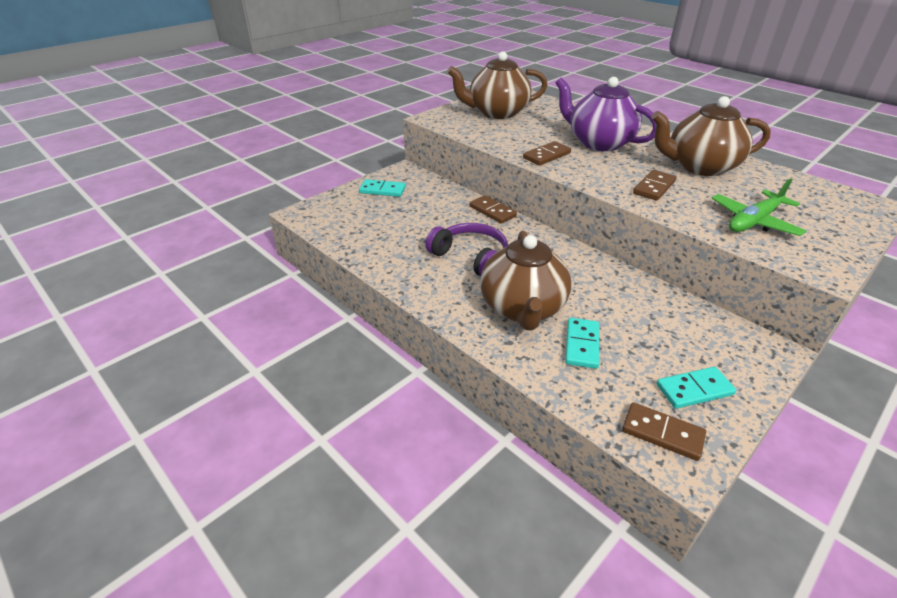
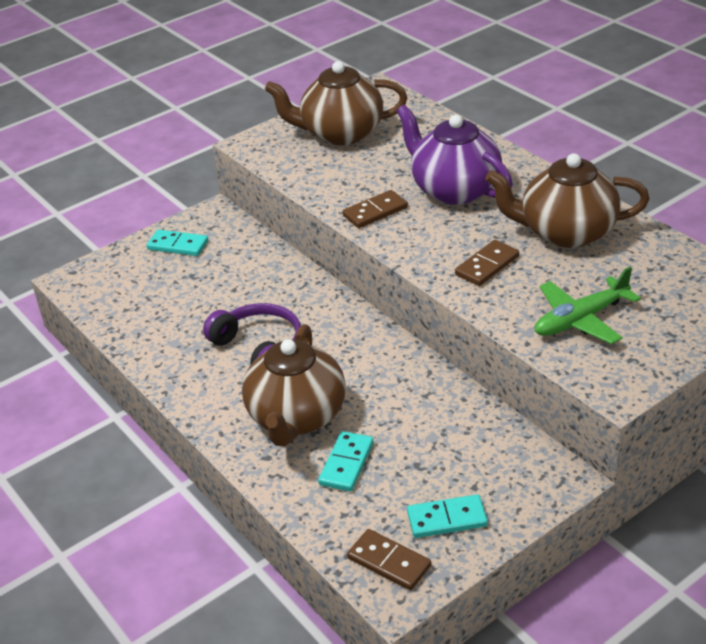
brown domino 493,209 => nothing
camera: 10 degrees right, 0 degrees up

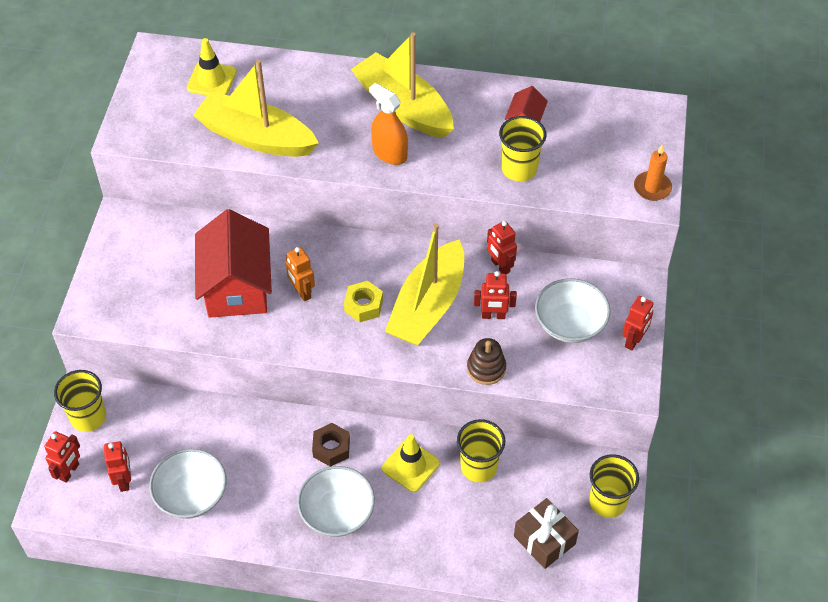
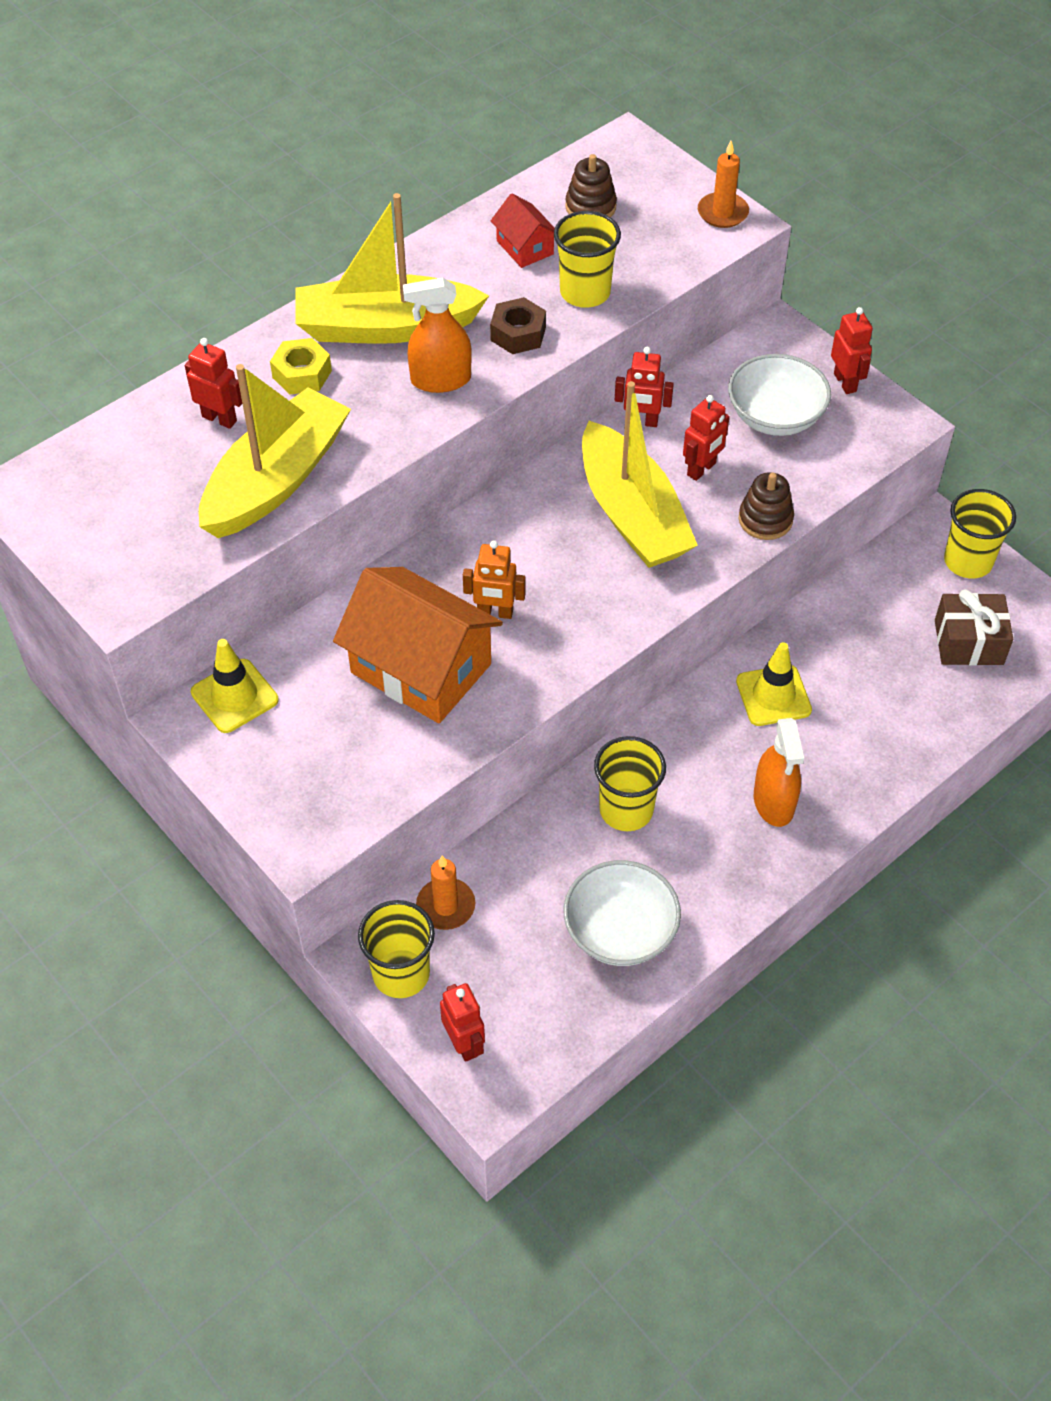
red robot 117,466 => red robot 213,383, move
yellow traffic cone 212,66 => yellow traffic cone 235,686, move
yellow boat 256,108 => yellow boat 275,451, 150 degrees clockwise
yellow nut 363,301 => yellow nut 301,366, move
red house 233,263 => orange house 418,645
nothing => orange candle 445,892
brown nut 331,444 => brown nut 518,325, move
nothing => brown stacking toy 591,185
yellow cup 481,450 => yellow cup 630,783, move
white bowl 336,501 => orange spray bottle 779,772
camera: 50 degrees left, 0 degrees up

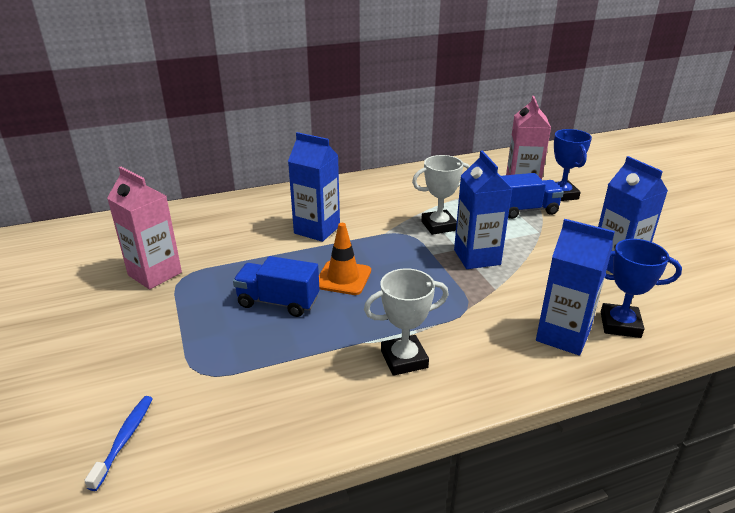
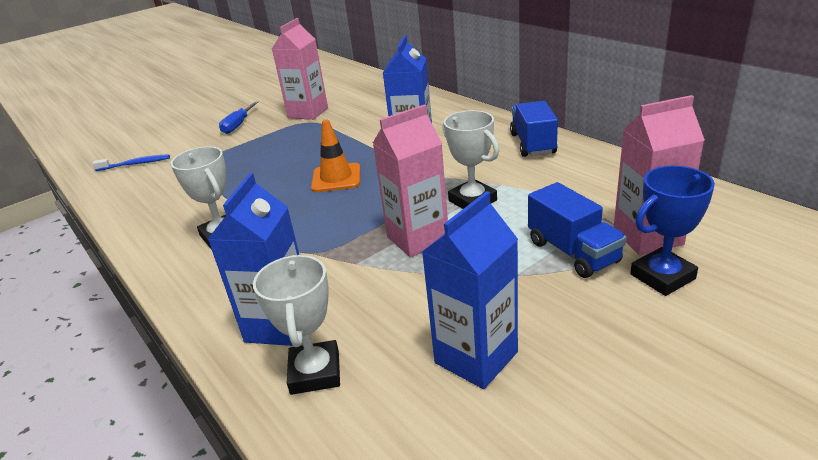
nothing => blue screwdriver 238,117
blue trophy 641,288 => white trophy 296,325
blue carton 483,210 => pink carton 410,180
blue truck 276,286 => blue truck 534,129, move
camera: 75 degrees right, 0 degrees up

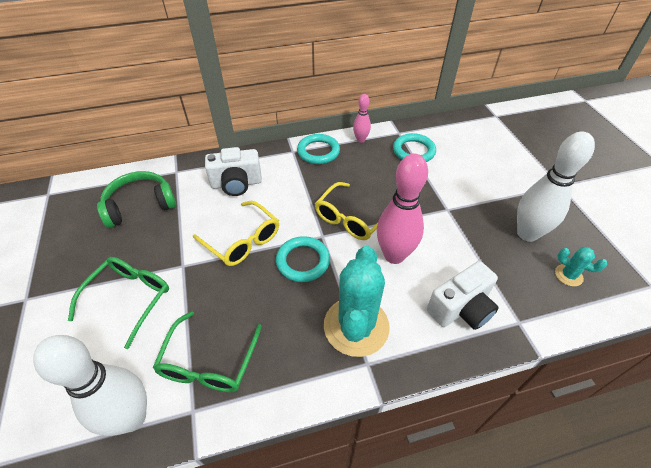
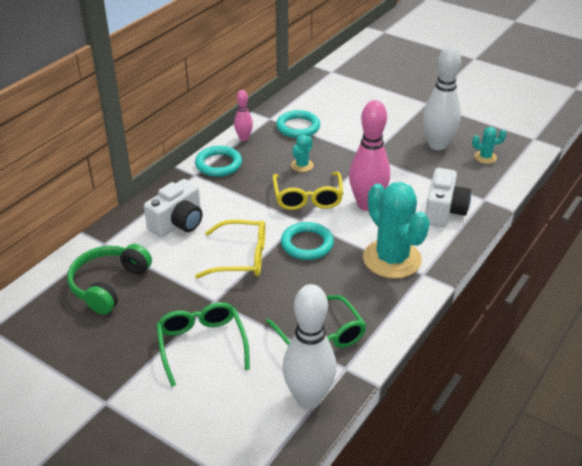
nothing => turquoise cactus 302,153
camera: 40 degrees left, 10 degrees down

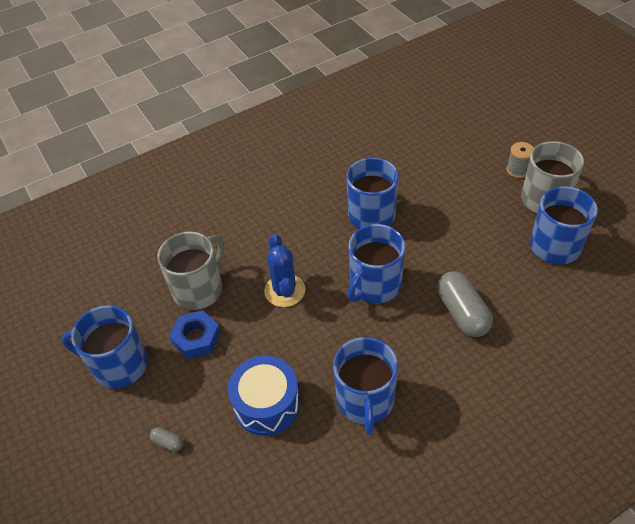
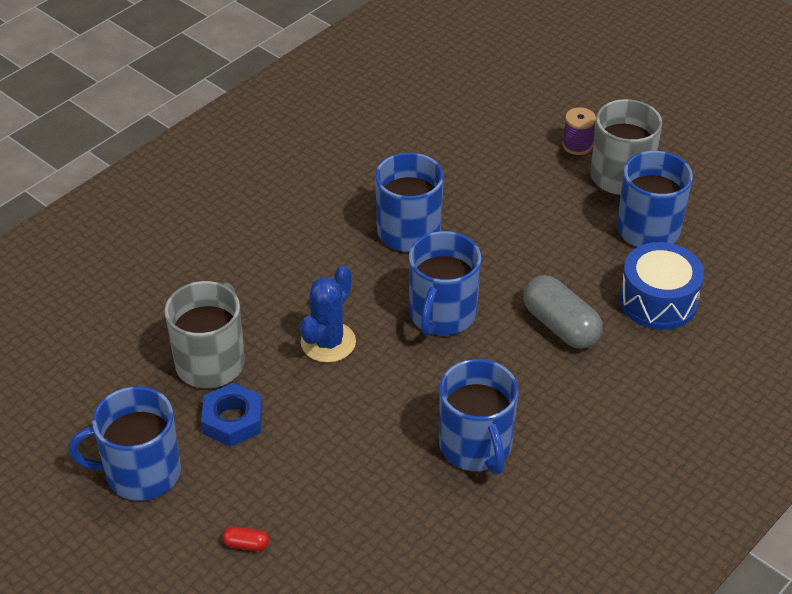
grey capsule 166,439 => red capsule 245,538
blue cactus 284,270 => blue cactus 328,314, 60 degrees clockwise
grey spool 520,160 => purple spool 579,131
blue drum 264,396 => blue drum 661,286, move
camera: 20 degrees left, 5 degrees down

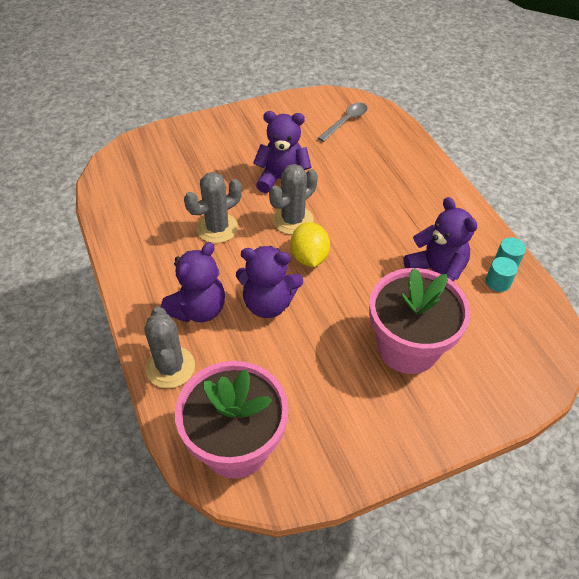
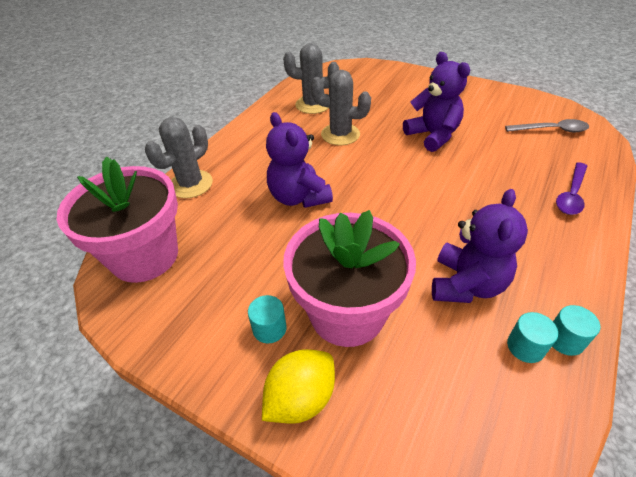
nothing => turquoise cylinder 267,319
yellow lemon 310,244 => yellow lemon 298,386, move
grey cactus 293,199 => grey cactus 311,78, move
nothing => purple spoon 571,188
purple teddy bear 192,282 => nothing
camera: 55 degrees right, 5 degrees down

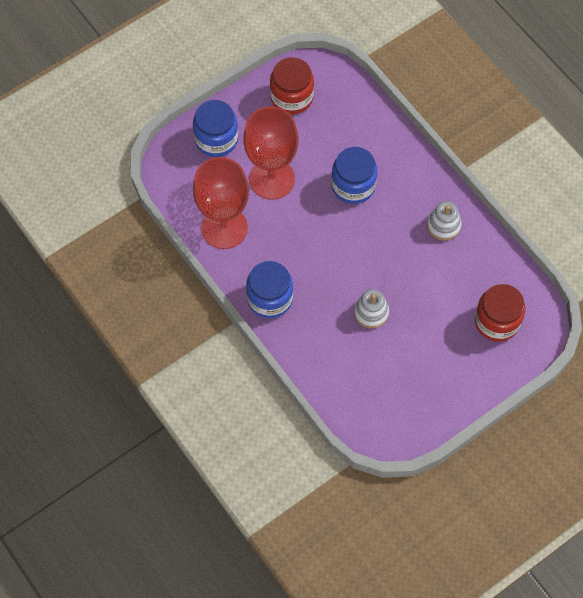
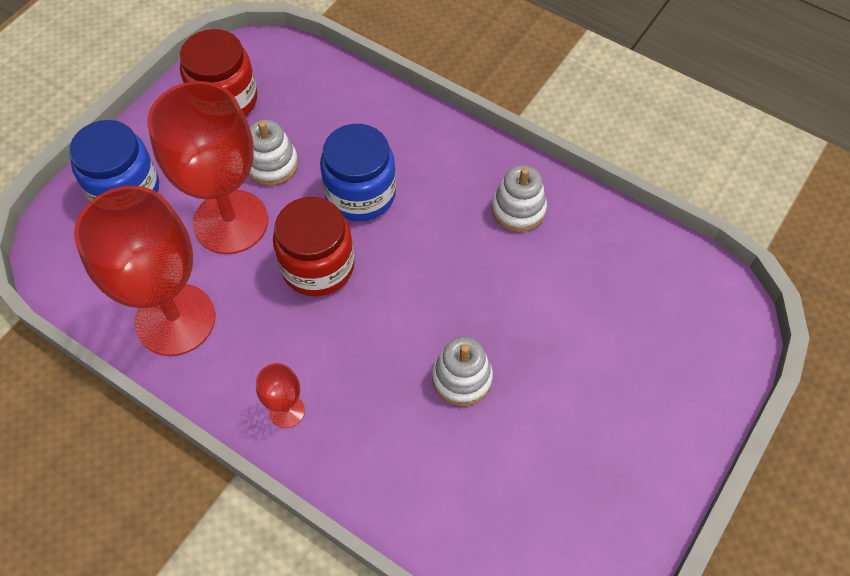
nothing => white stacking toy 273,153
blue jar 269,289 => red goblet 280,395
red jar 500,313 => red jar 314,246, move
camera: 20 degrees left, 5 degrees down

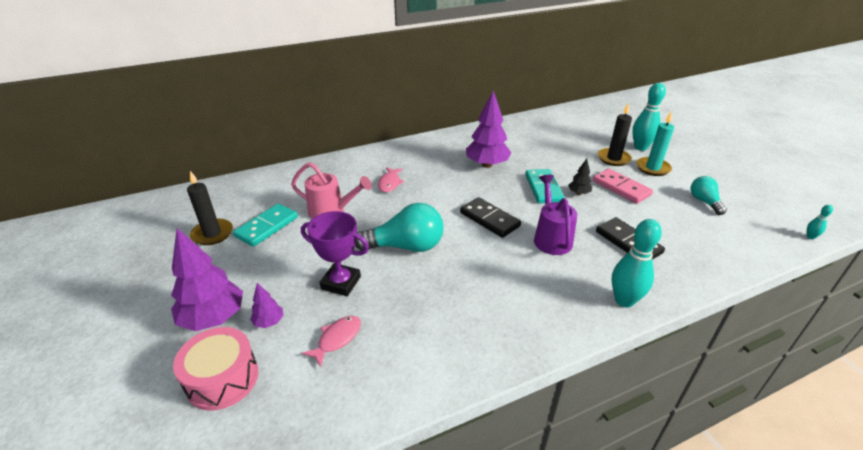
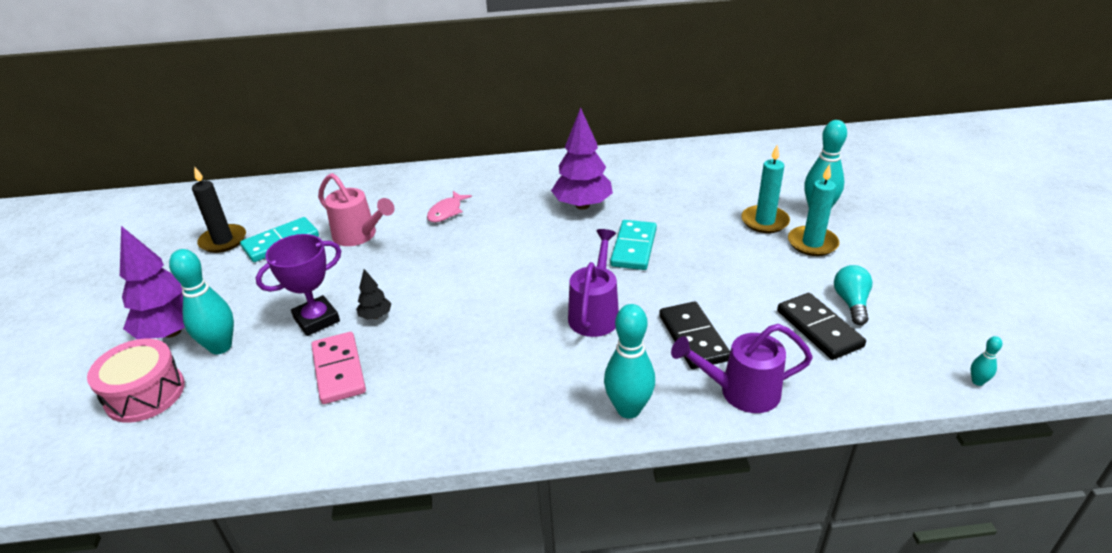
purple tree 266,305 => turquoise bowling pin 201,301
purple trophy 335,253 => purple trophy 298,285, 75 degrees counterclockwise
pink domino 623,186 => pink domino 338,368, move
black tree 580,177 => black tree 373,294, move
nothing => purple watering can 742,368
black candle 615,134 => turquoise candle 765,189
black domino 490,217 => black domino 821,326, move
pink fish 331,341 => nothing
turquoise light bulb 399,227 => nothing
camera: 20 degrees right, 0 degrees up

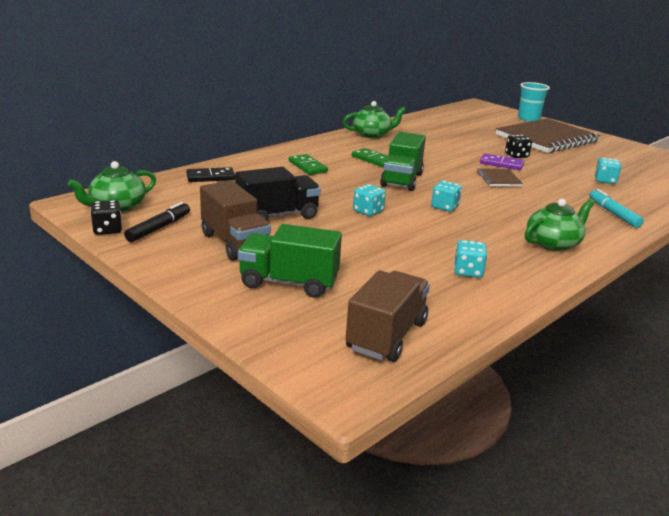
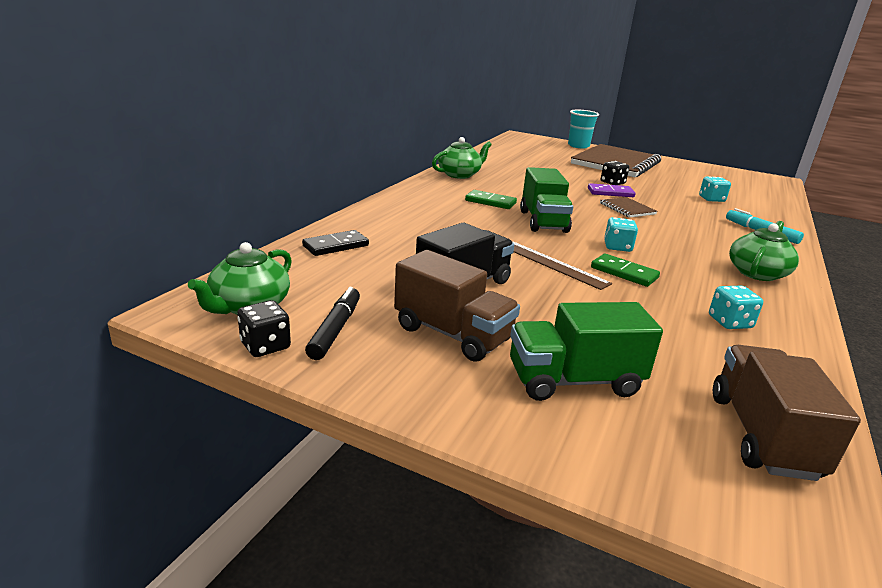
turquoise dice 369,200 => brown ruler 562,265
green domino 308,164 => green domino 625,270, move
camera: 20 degrees left, 0 degrees up

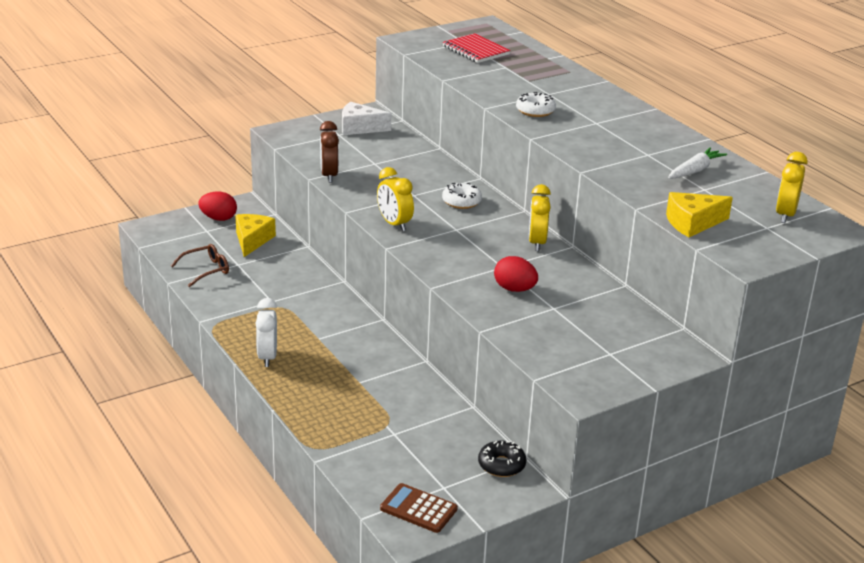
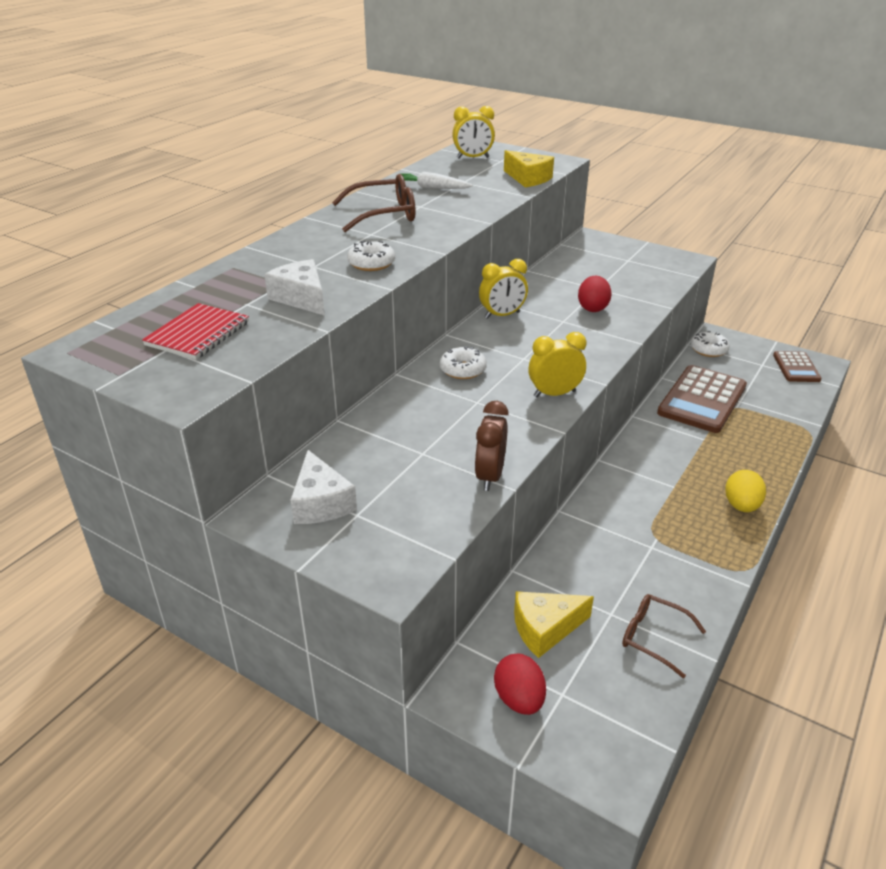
nothing => white cheese 294,287
nothing => brown glasses 374,203
brown clock 329,152 => brown clock 492,446, 135 degrees clockwise
yellow clock 395,199 => yellow clock 557,364, 135 degrees counterclockwise
nothing => brown calculator 702,399
black donut 502,459 => white donut 710,344
white clock 266,332 => yellow egg 745,491
camera: 115 degrees left, 5 degrees up

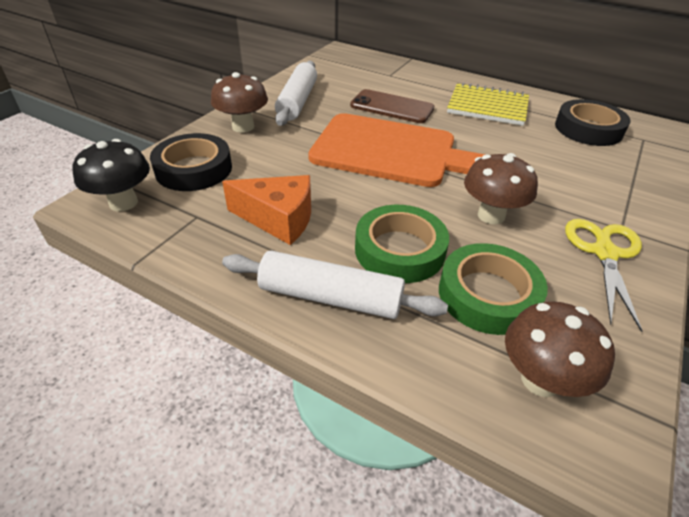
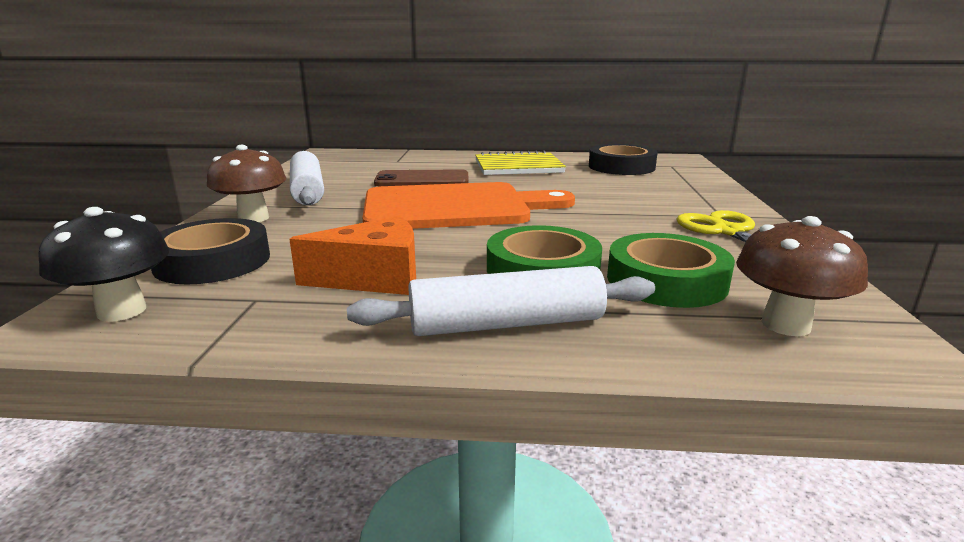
brown mushroom 501,188 => nothing
camera: 25 degrees left, 20 degrees down

